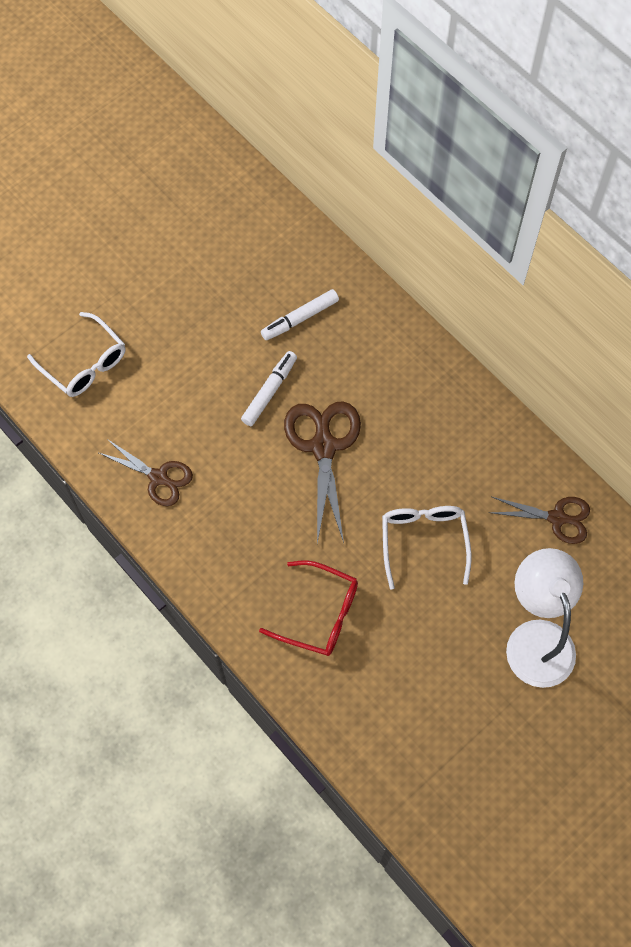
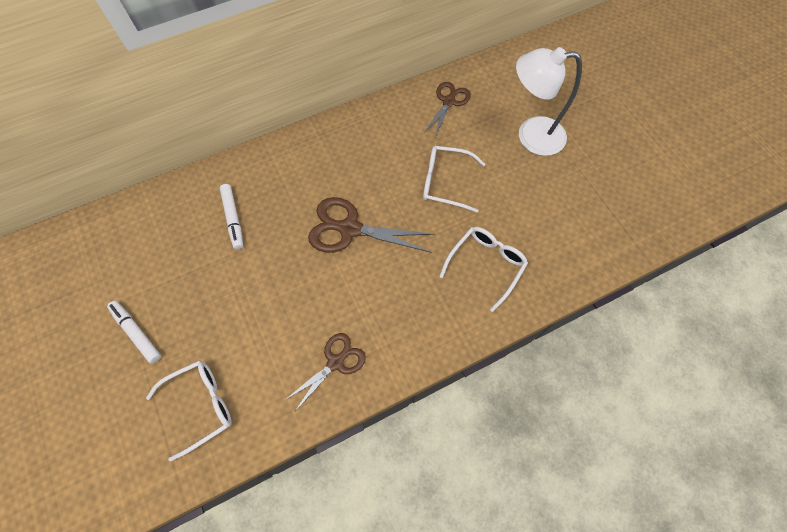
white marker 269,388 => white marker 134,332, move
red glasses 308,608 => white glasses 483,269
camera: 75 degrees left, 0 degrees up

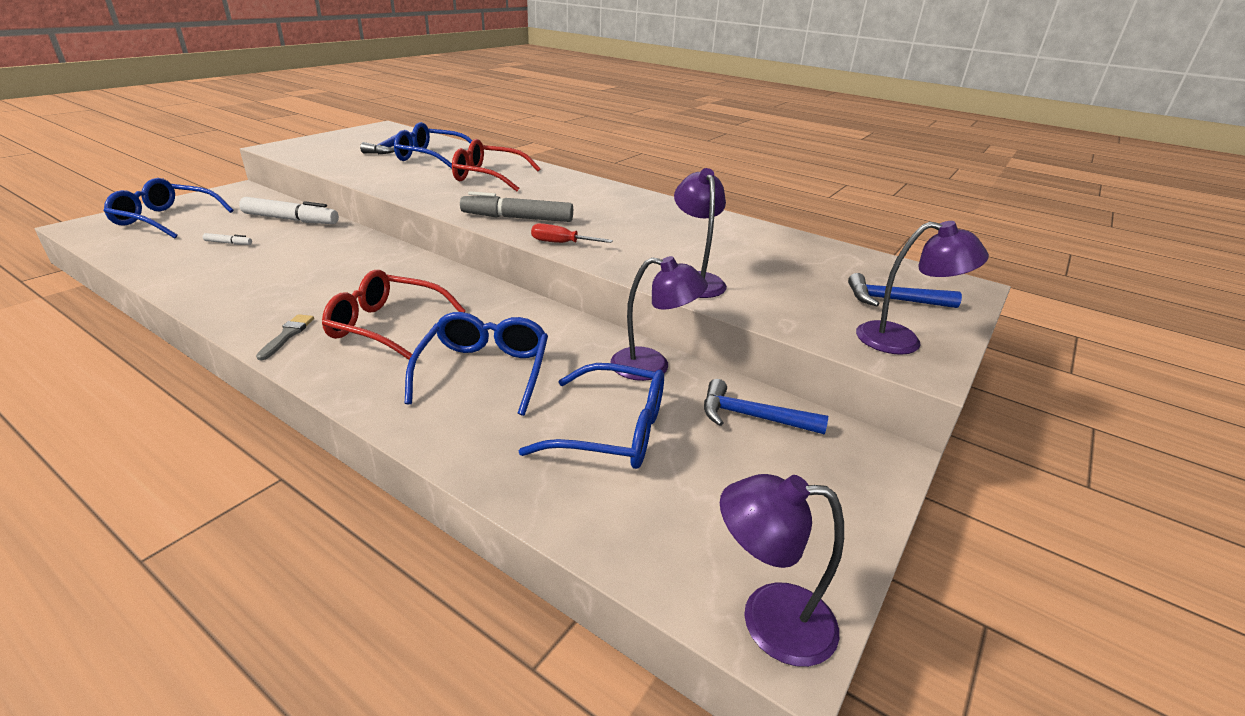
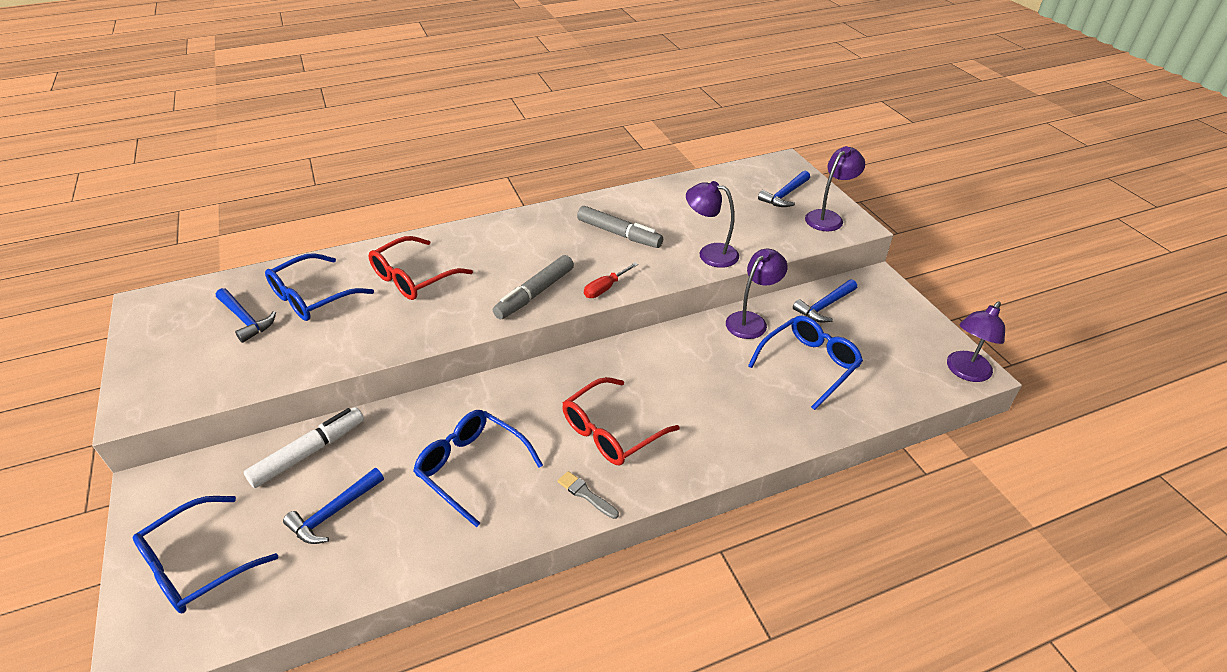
white marker 227,239 => blue hammer 333,506
blue glasses 476,364 => blue glasses 478,468, move
nothing => grey marker 620,227
camera: 55 degrees left, 10 degrees up

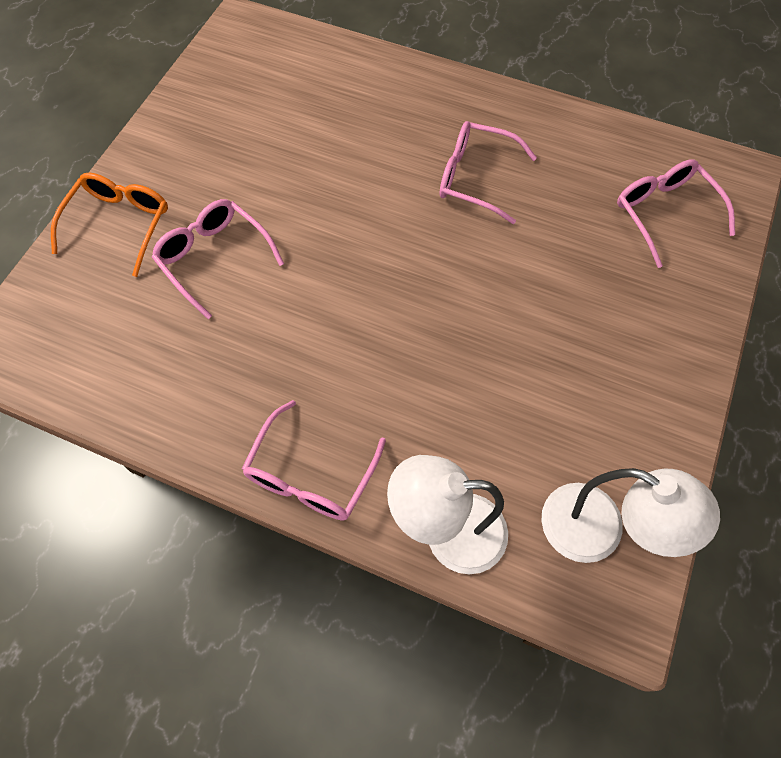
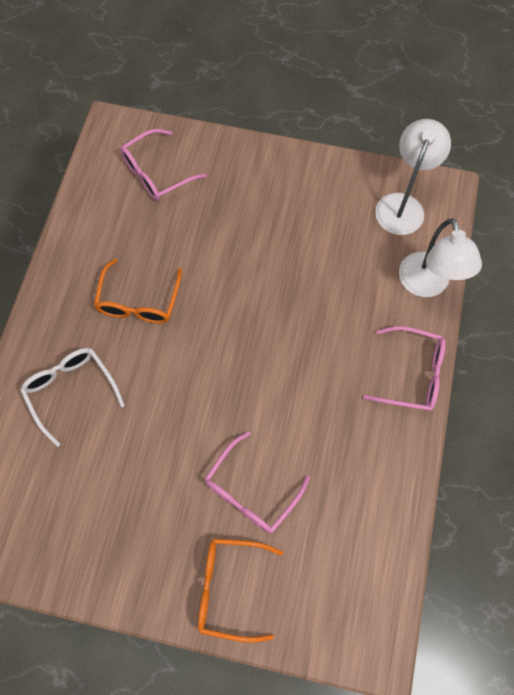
nothing => white glasses 72,397
pink glasses 488,172 => orange glasses 138,291
camera: 100 degrees left, 5 degrees up

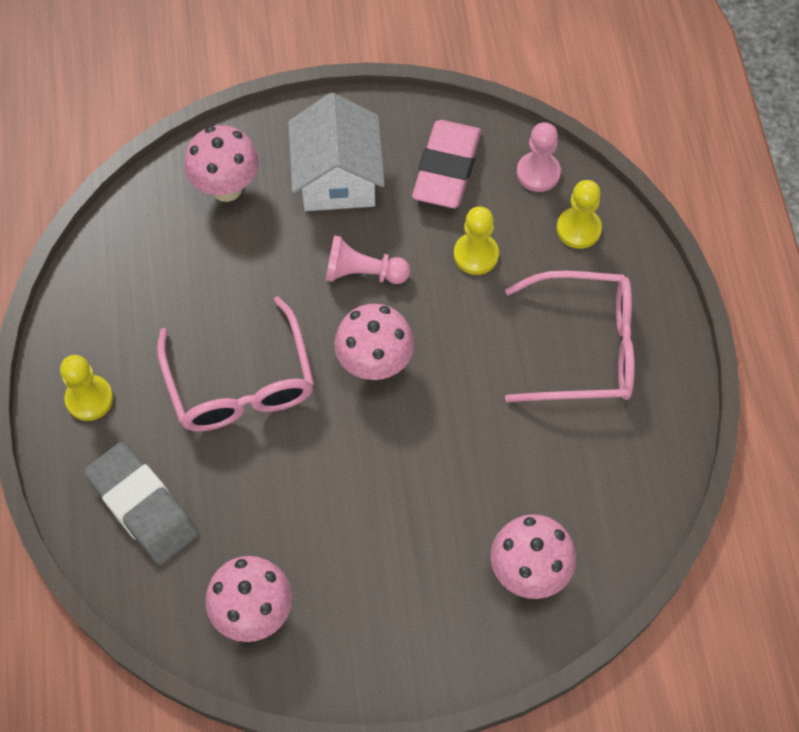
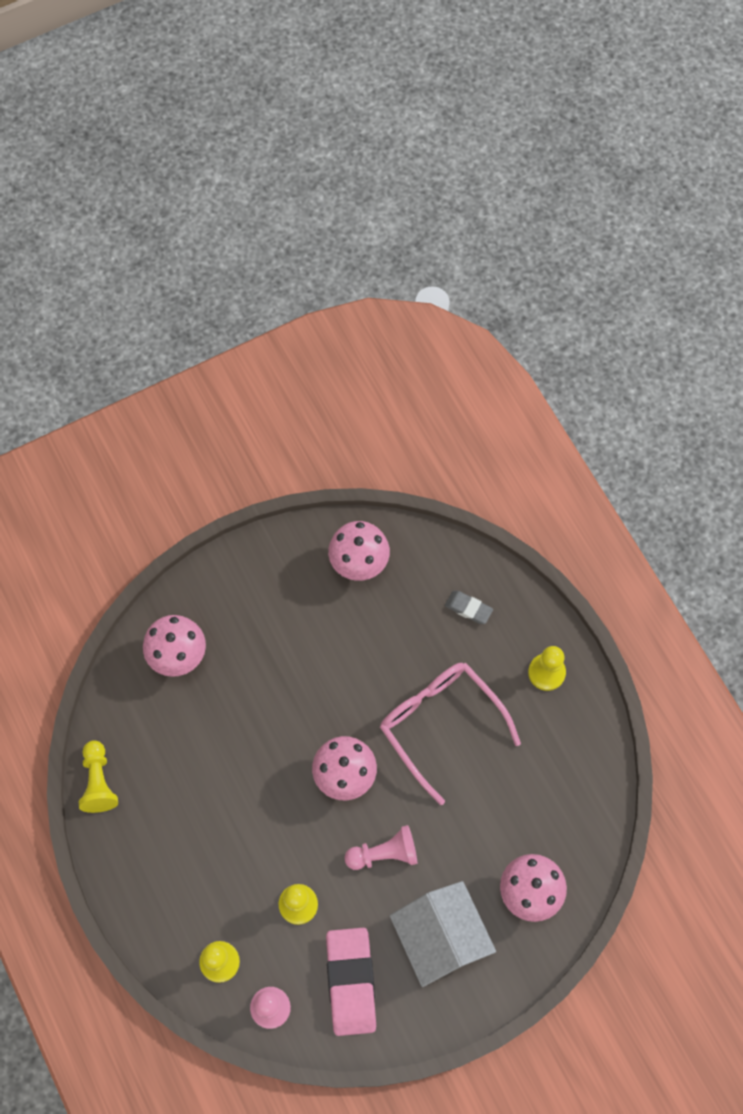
nothing => yellow pawn 98,776
grey eraser 141,503 => grey eraser 469,607, x0.50
pink glasses 570,336 => nothing
camera: 160 degrees right, 5 degrees up

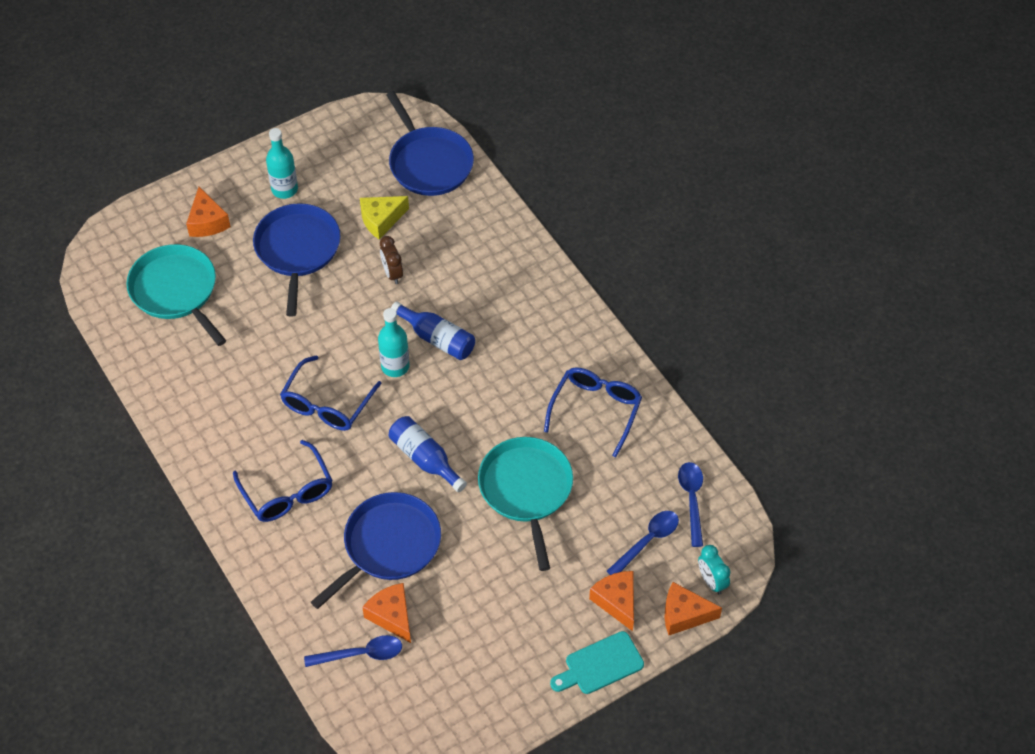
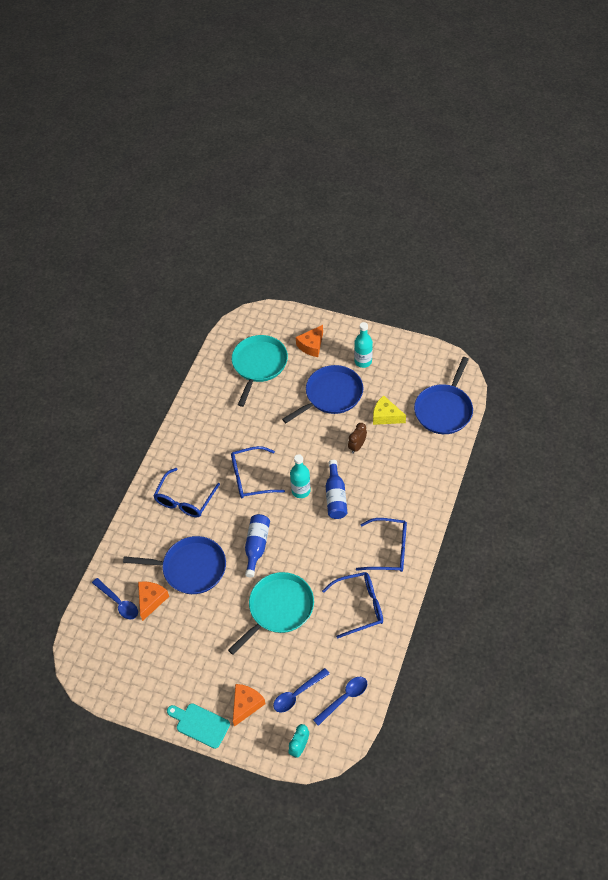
blue spoon 643,543 => blue spoon 301,690, 135 degrees clockwise
nothing => blue glasses 381,545
orange cheese 693,608 => nothing
camera: 55 degrees right, 0 degrees up

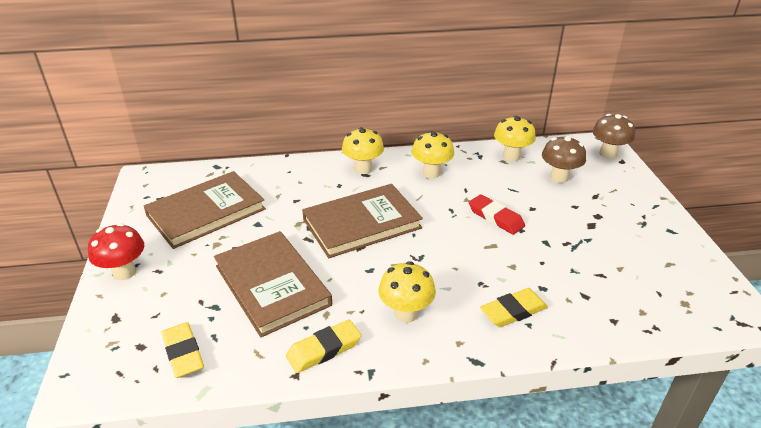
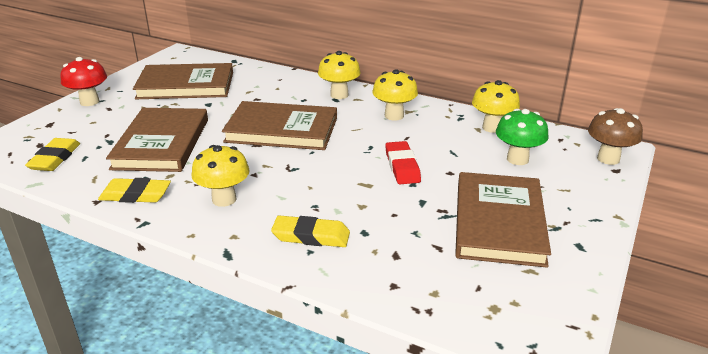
nothing => brown book 503,220
brown mushroom 564,159 => green mushroom 522,137
camera: 35 degrees right, 5 degrees down

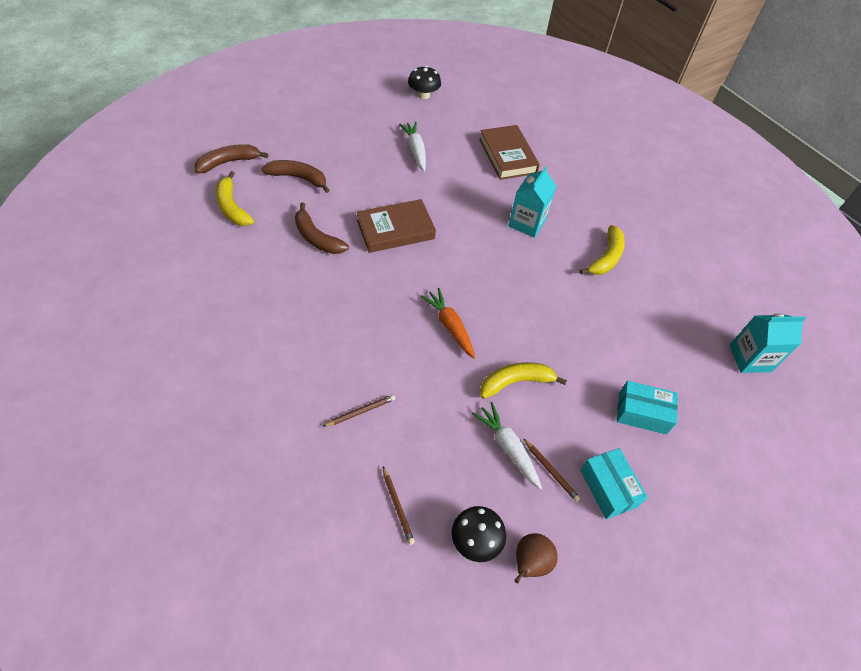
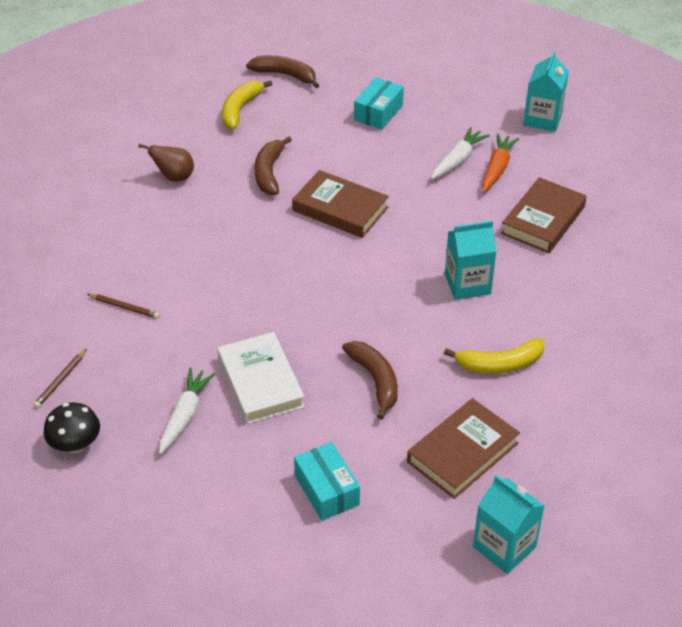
brown pear 536,558 => brown pear 166,163, move
yellow banana 523,380 => white book 261,378
brown banana 296,176 => brown banana 370,380, move
turquoise box 614,483 => turquoise box 379,103, move
nothing => brown book 463,448
orange carrot 447,323 => orange carrot 500,163, move
black mushroom 424,82 => turquoise carton 546,91
brown pencil 552,470 => nothing
camera: 55 degrees right, 10 degrees down

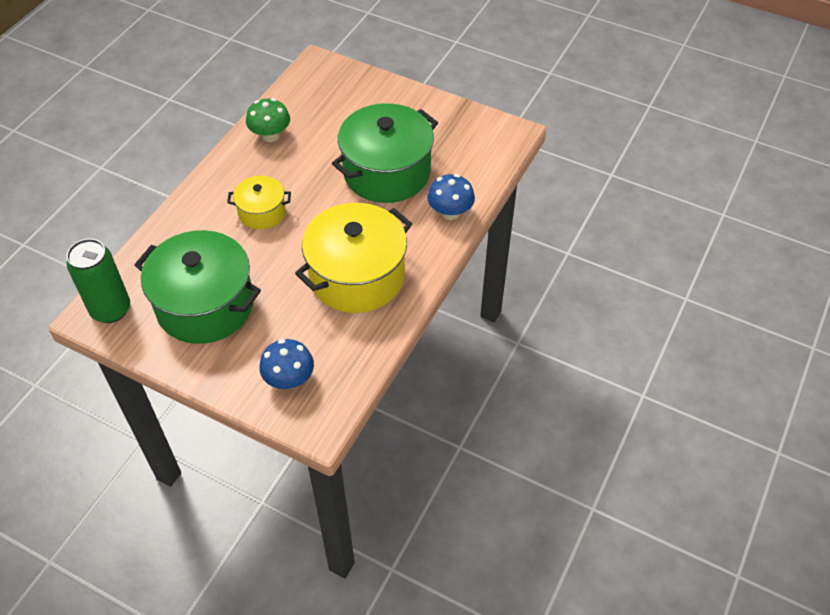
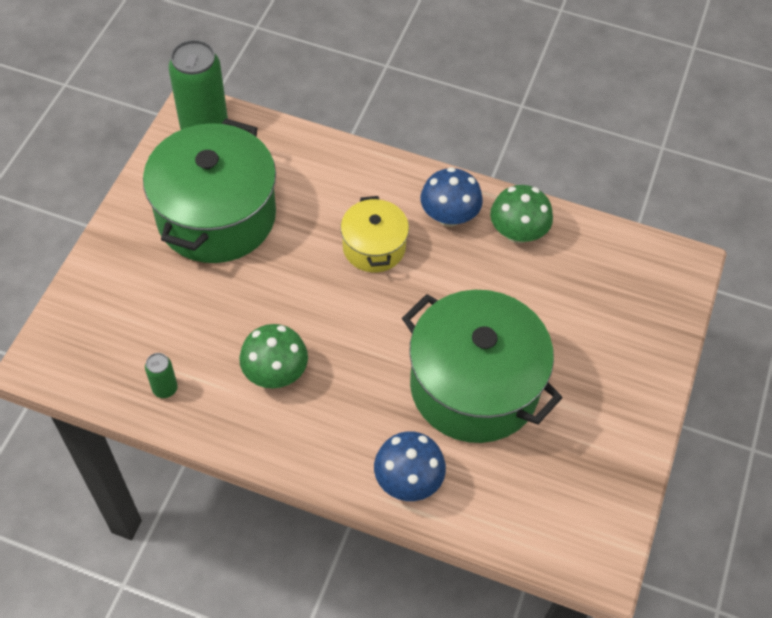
nothing => green can 161,375
yellow pot 353,258 => green mushroom 273,356
blue mushroom 287,364 => blue mushroom 452,197, move
camera: 80 degrees right, 5 degrees up

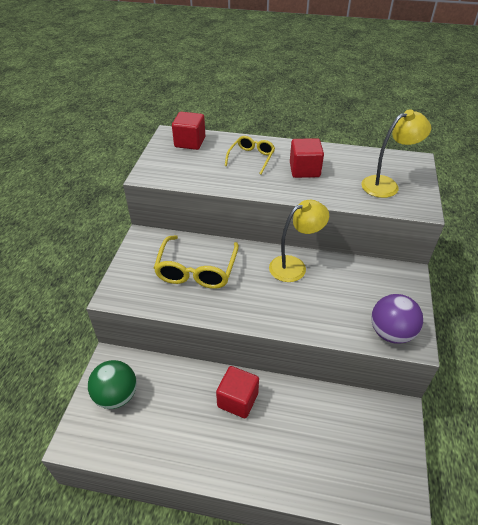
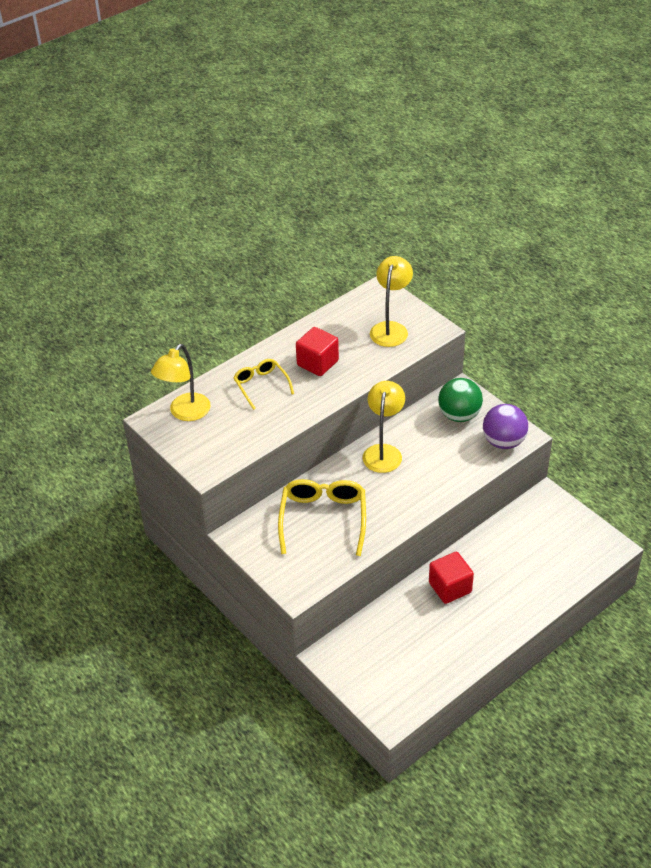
red cube 188,131 => yellow lamp 181,382
yellow glasses 196,262 => yellow glasses 322,517, 135 degrees counterclockwise
green ball 112,384 => green ball 460,400, move
camera: 50 degrees left, 0 degrees up

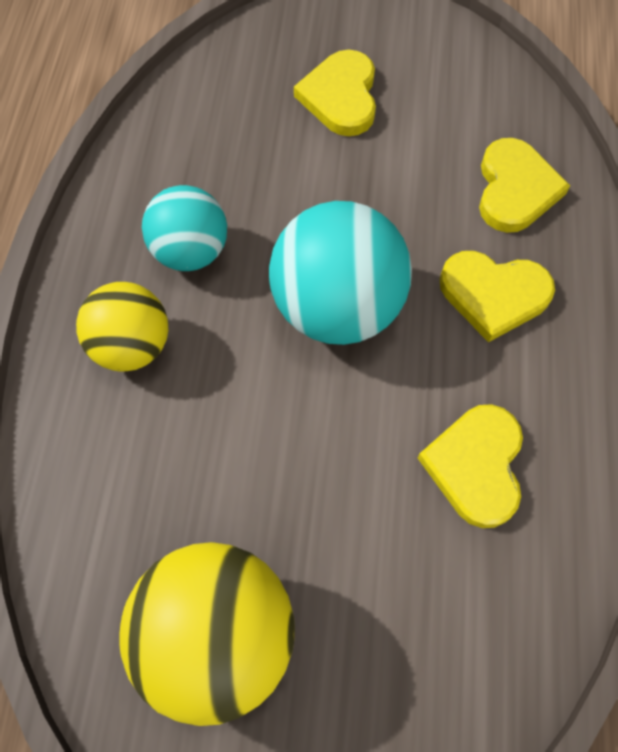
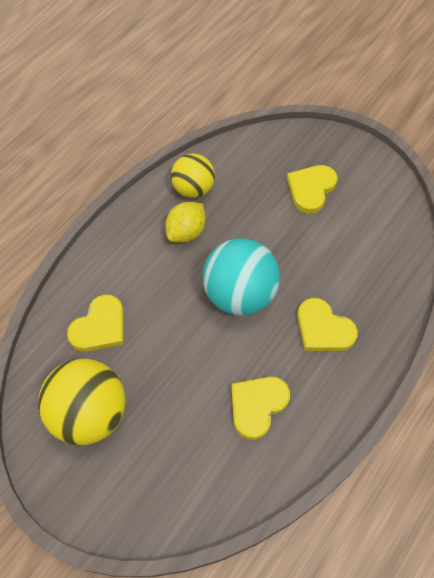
yellow heart 524,185 => yellow heart 95,323, move
turquoise ball 184,228 => yellow lemon 185,222
yellow ball 122,327 => yellow ball 193,176, move
camera: 30 degrees right, 5 degrees down

